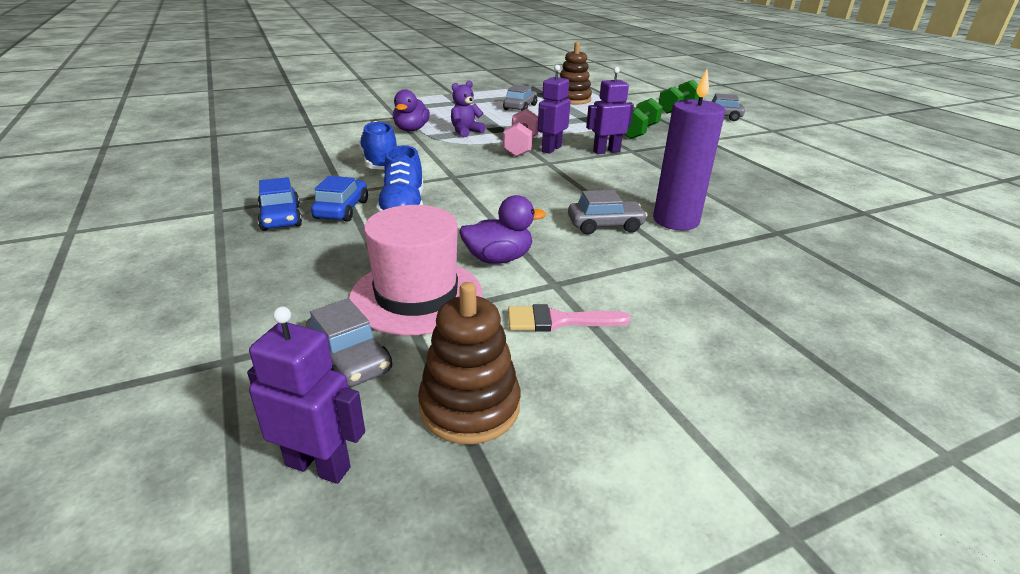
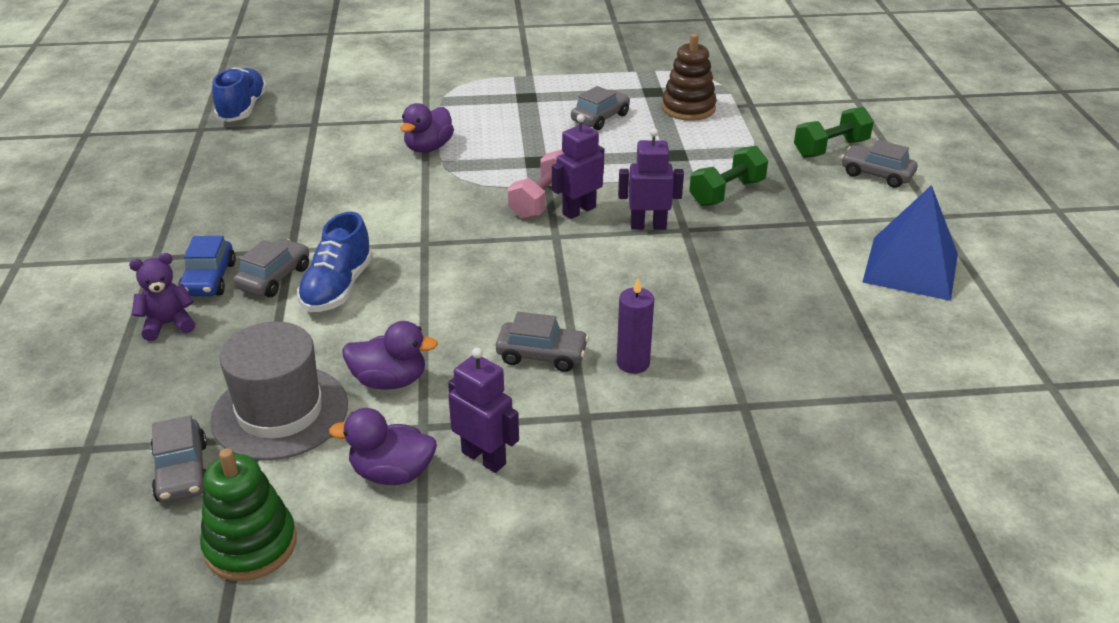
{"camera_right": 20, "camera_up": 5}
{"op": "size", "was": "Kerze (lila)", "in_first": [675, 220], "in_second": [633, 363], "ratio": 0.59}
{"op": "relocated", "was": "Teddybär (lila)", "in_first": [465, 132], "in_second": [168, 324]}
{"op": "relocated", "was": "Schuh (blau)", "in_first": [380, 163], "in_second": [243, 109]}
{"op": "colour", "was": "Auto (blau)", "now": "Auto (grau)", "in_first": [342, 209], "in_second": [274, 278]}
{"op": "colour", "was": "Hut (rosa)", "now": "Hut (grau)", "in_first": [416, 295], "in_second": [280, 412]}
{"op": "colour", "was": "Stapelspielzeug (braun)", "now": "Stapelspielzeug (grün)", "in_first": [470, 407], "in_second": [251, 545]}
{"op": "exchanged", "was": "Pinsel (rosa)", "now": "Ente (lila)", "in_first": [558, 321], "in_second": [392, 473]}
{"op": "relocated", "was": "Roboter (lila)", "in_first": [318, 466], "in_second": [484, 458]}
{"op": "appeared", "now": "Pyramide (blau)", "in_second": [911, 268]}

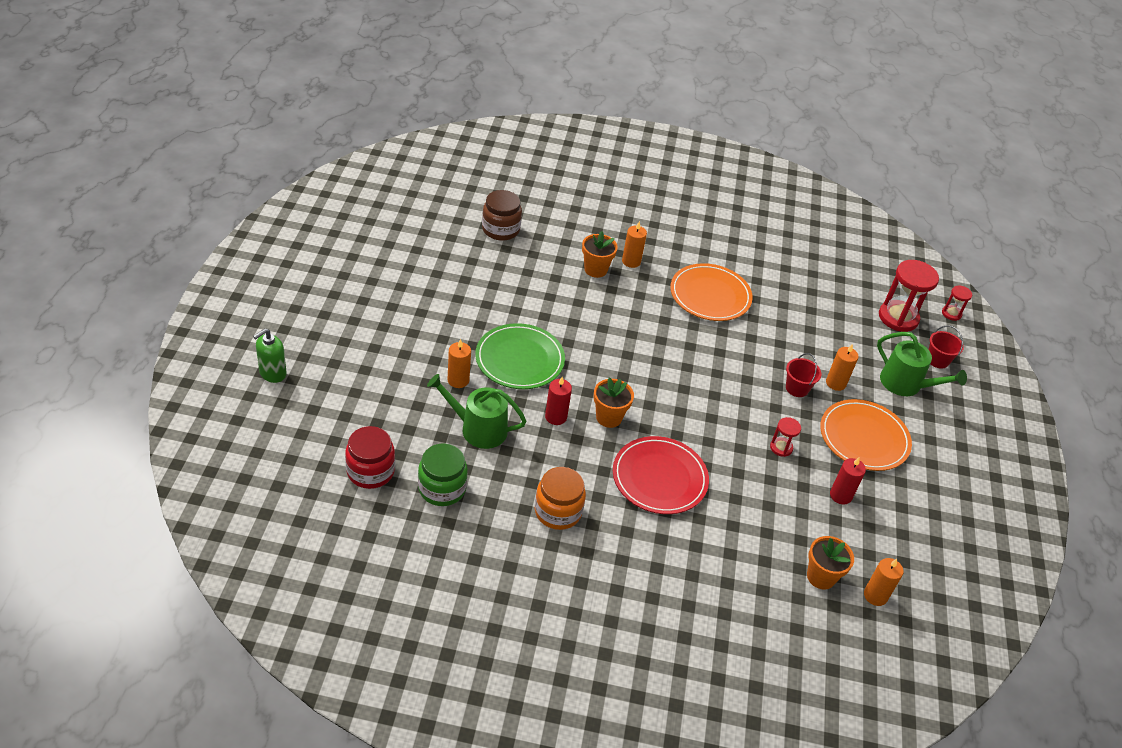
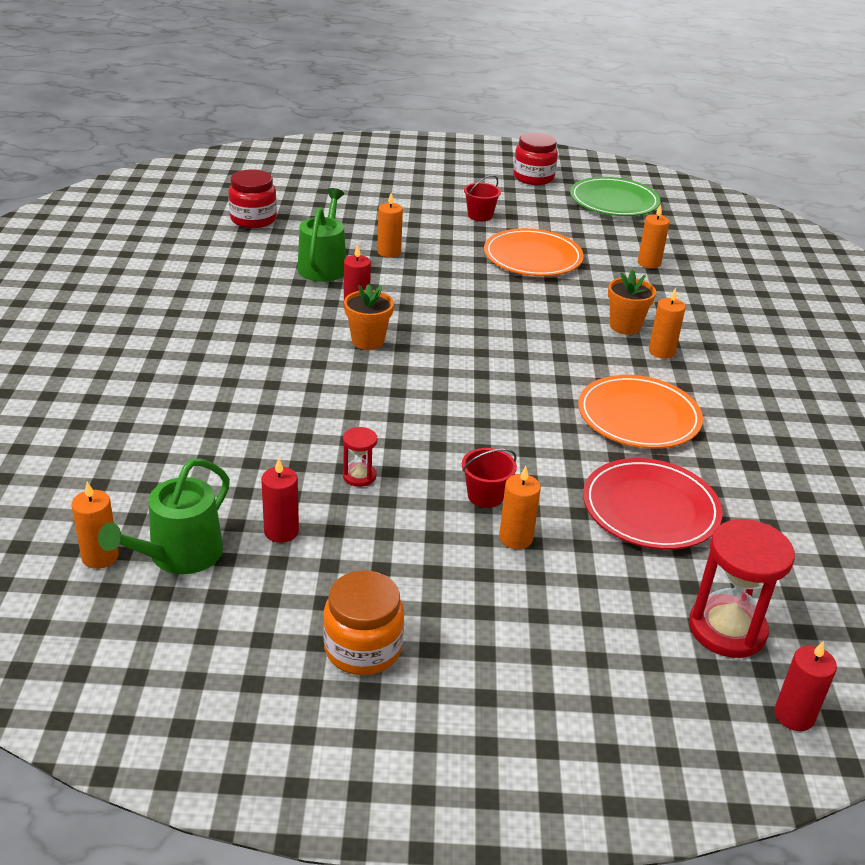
{"camera_right": 85, "camera_up": -10}
{"op": "exchanged", "was": "Einmachglas (braun)", "now": "Kerze (orange)", "in_first": [500, 229], "in_second": [649, 263]}
{"op": "exchanged", "was": "Sanduhr (rot)", "now": "Kerze (rot)", "in_first": [951, 313], "in_second": [794, 715]}
{"op": "relocated", "was": "Teller (grün)", "in_first": [519, 359], "in_second": [614, 201]}
{"op": "relocated", "was": "Eimer (rot)", "in_first": [937, 360], "in_second": [480, 215]}
{"op": "missing", "was": "Seifenspender (grün)", "in_first": [272, 373]}
{"op": "relocated", "was": "Gießkanne (grün)", "in_first": [905, 384], "in_second": [179, 555]}
{"op": "relocated", "was": "Teller (orange)", "in_first": [864, 438], "in_second": [532, 257]}
{"op": "relocated", "was": "Teller (rot)", "in_first": [659, 478], "in_second": [650, 509]}
{"op": "missing", "was": "Einmachglas (grün)", "in_first": [442, 488]}
{"op": "relocated", "was": "Einmachglas (orange)", "in_first": [558, 511], "in_second": [363, 648]}
{"op": "missing", "was": "Blumentopf (orange)", "in_first": [821, 577]}
{"op": "appeared", "now": "Einmachglas (rot)", "in_second": [533, 177]}

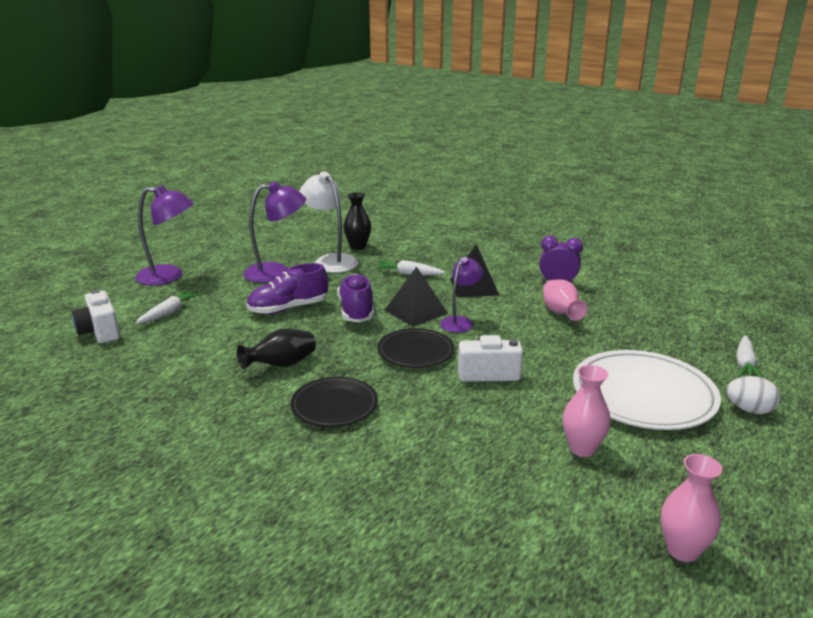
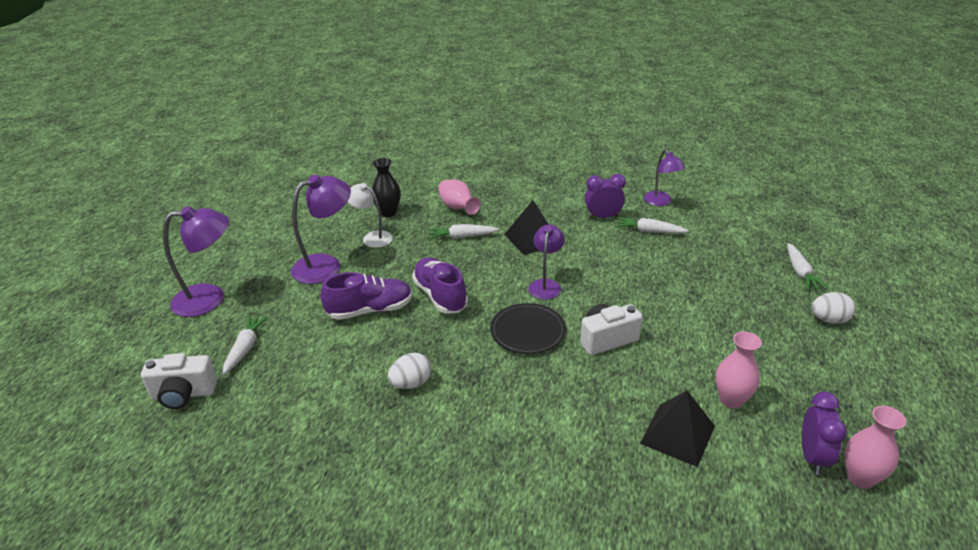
{"camera_right": -20, "camera_up": 10}
{"op": "size", "was": "Lampe (weiß)", "in_first": [330, 261], "in_second": [372, 237], "ratio": 0.64}
{"op": "spun", "was": "Schuh (lila)", "in_first": [288, 308], "in_second": [370, 310], "clockwise": -150}
{"op": "relocated", "was": "Pyramide (schwarz)", "in_first": [416, 311], "in_second": [677, 434]}
{"op": "relocated", "was": "Vase (rosa)", "in_first": [561, 313], "in_second": [458, 208]}
{"op": "spun", "was": "Kamera (weiß)", "in_first": [100, 332], "in_second": [183, 394], "clockwise": -45}
{"op": "exchanged", "was": "Vase (schwarz)", "now": "Ei (weiß)", "in_first": [281, 365], "in_second": [411, 383]}
{"op": "missing", "was": "Teller (weiß)", "in_first": [643, 394]}
{"op": "missing", "was": "Teller (schwarz)", "in_first": [334, 405]}
{"op": "appeared", "now": "Lampe (lila)", "in_second": [660, 202]}
{"op": "appeared", "now": "Karotte (weiß)", "in_second": [648, 231]}
{"op": "appeared", "now": "Wecker (lila)", "in_second": [812, 457]}

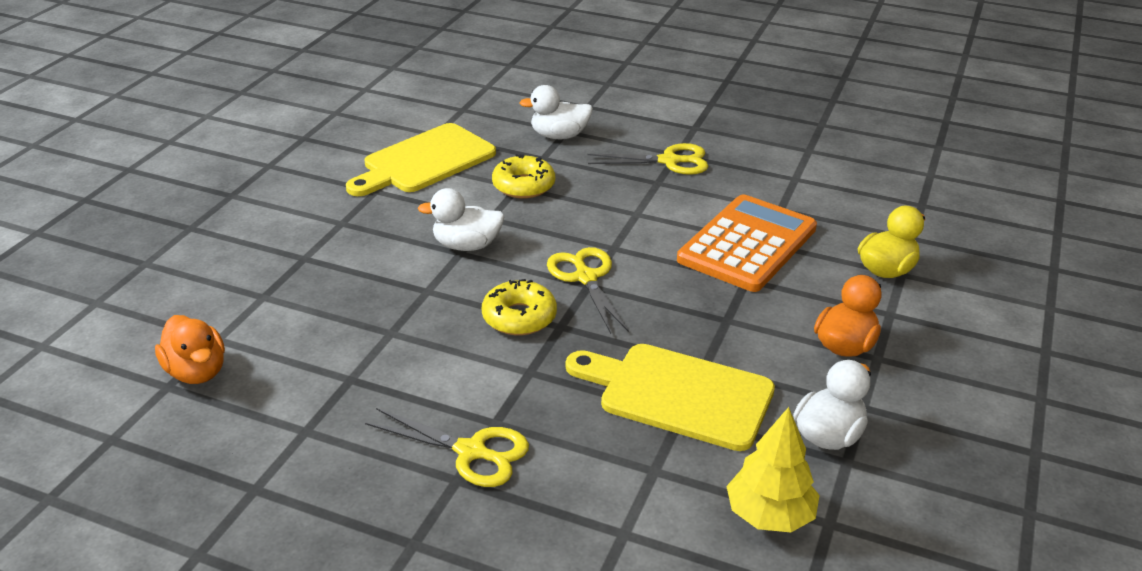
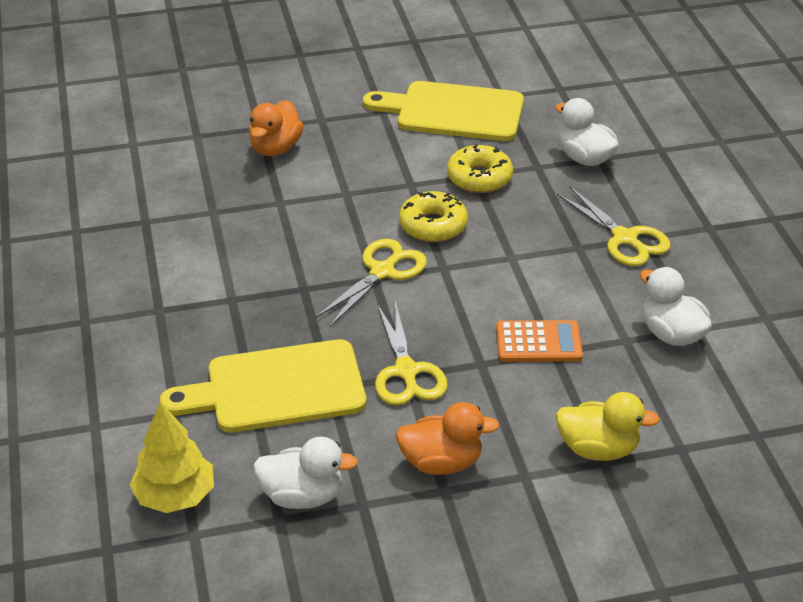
{"camera_right": 55, "camera_up": 5}
{"op": "relocated", "was": "Ente (weiß)", "in_first": [466, 245], "in_second": [671, 334]}
{"op": "size", "was": "Taschenrechner (orange)", "in_first": [747, 244], "in_second": [538, 342], "ratio": 0.54}
{"op": "relocated", "was": "Donut (gelb)", "in_first": [519, 317], "in_second": [433, 225]}
{"op": "relocated", "was": "Ente (orange)", "in_first": [197, 372], "in_second": [275, 148]}
{"op": "spun", "was": "Schneidebrett (gelb)", "in_first": [678, 394], "in_second": [277, 388], "clockwise": -90}
{"op": "relocated", "was": "Schere (gelb)", "in_first": [471, 452], "in_second": [406, 371]}

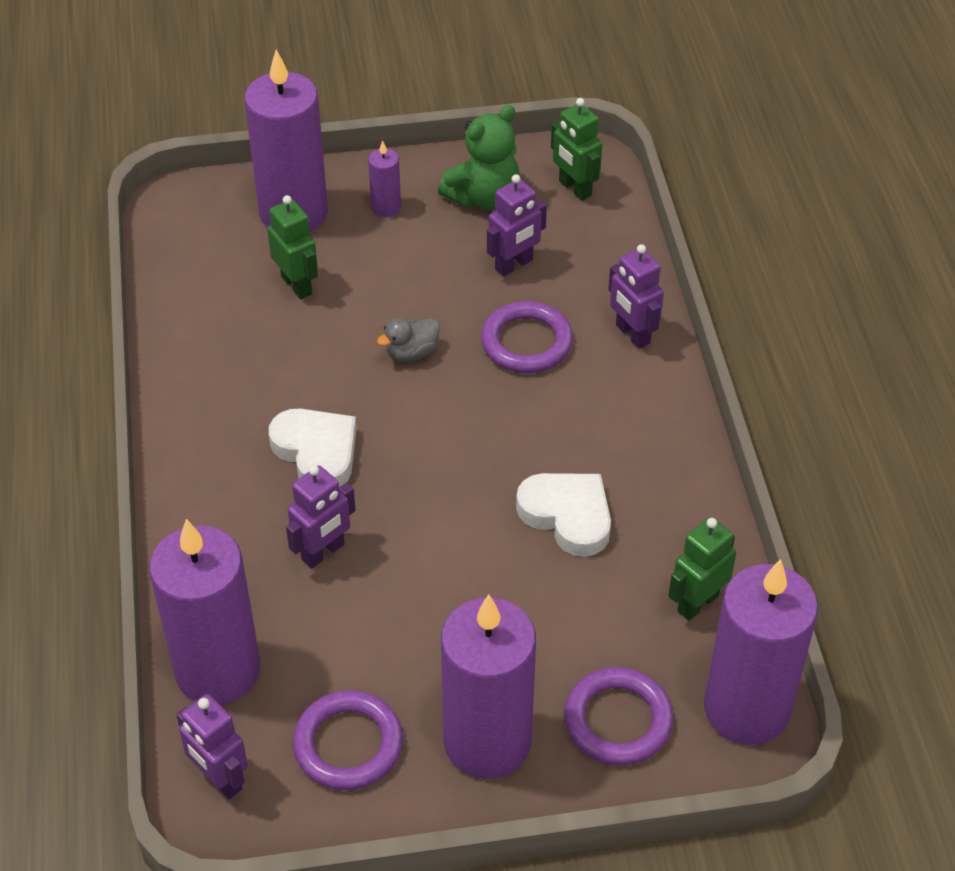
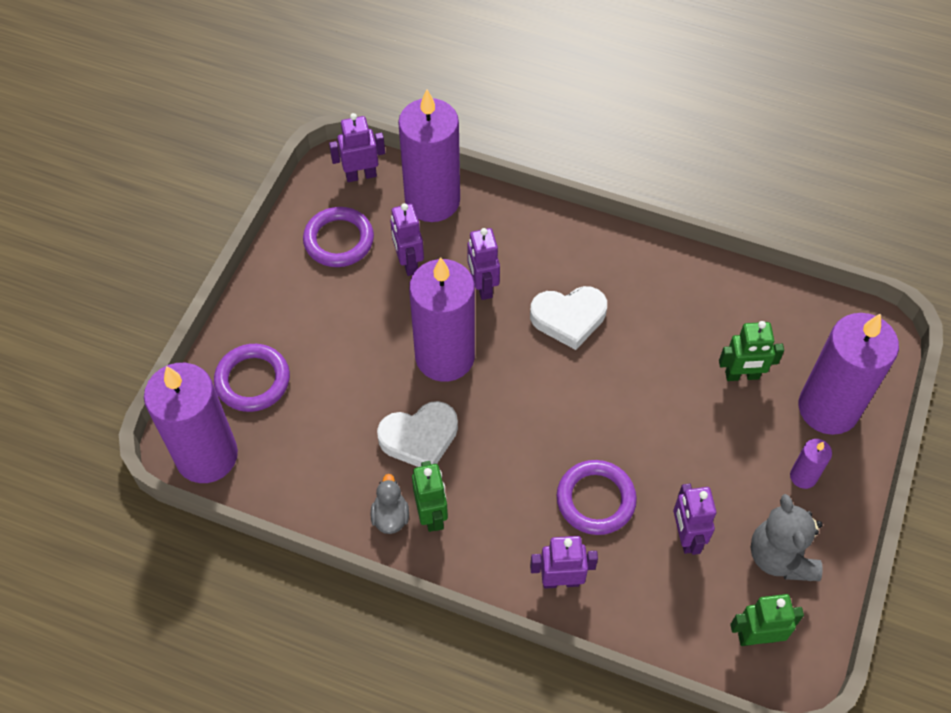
{"camera_right": 120, "camera_up": 10}
{"op": "colour", "was": "Teddybär (grün)", "now": "Teddybär (grau)", "in_first": [484, 197], "in_second": [780, 557]}
{"op": "relocated", "was": "Ente (grau)", "in_first": [411, 353], "in_second": [390, 516]}
{"op": "relocated", "was": "Roboter (grün)", "in_first": [697, 603], "in_second": [431, 514]}
{"op": "relocated", "was": "Kerze (lila)", "in_first": [487, 742], "in_second": [445, 356]}
{"op": "appeared", "now": "Roboter (lila)", "in_second": [408, 262]}

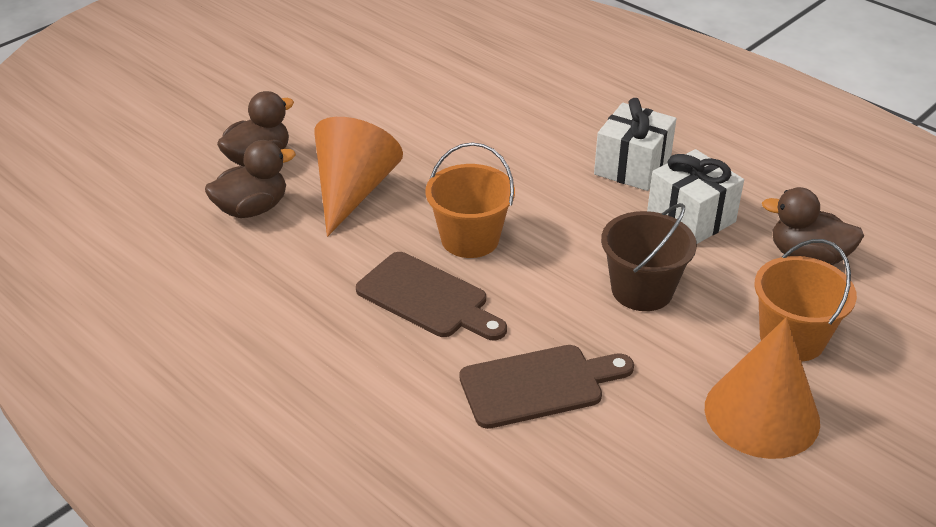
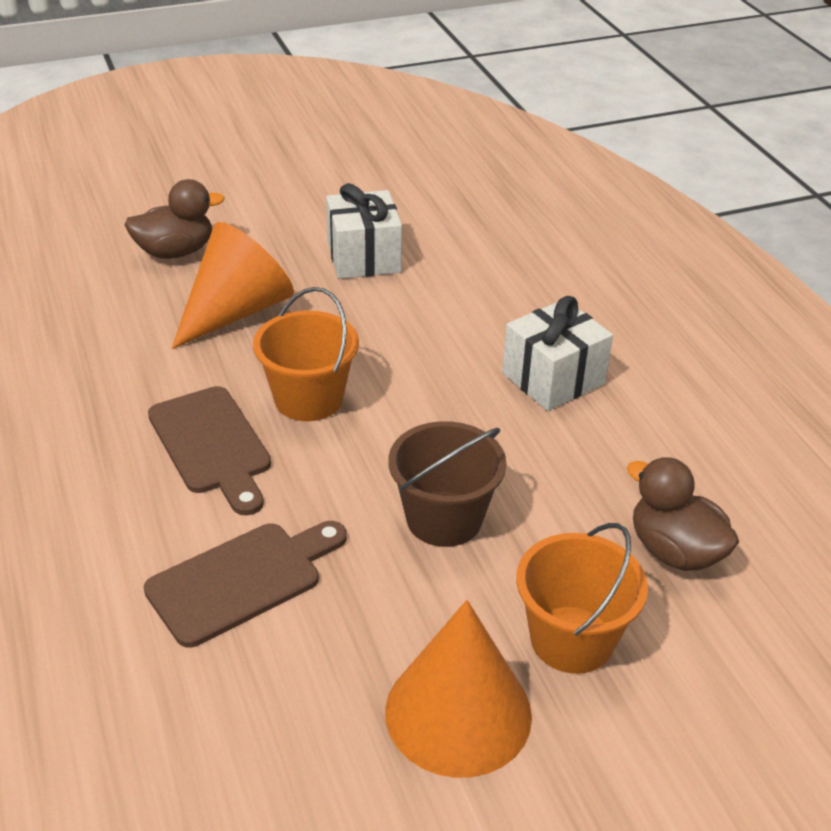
{"camera_right": 25, "camera_up": 0}
{"op": "missing", "was": "Ente (braun)", "in_first": [252, 209]}
{"op": "relocated", "was": "Geschenk (weiß)", "in_first": [691, 218], "in_second": [363, 257]}
{"op": "spun", "was": "Schneidebrett (braun)", "in_first": [538, 385], "in_second": [242, 580], "clockwise": -45}

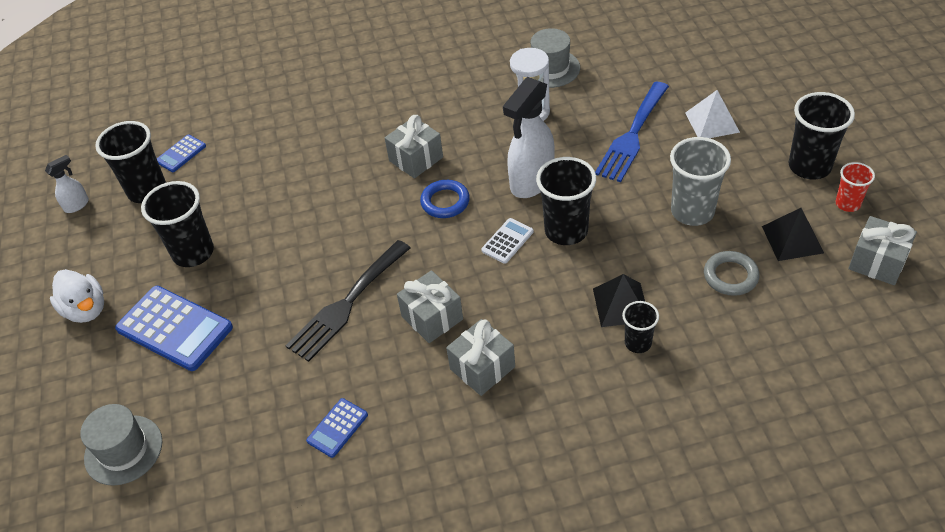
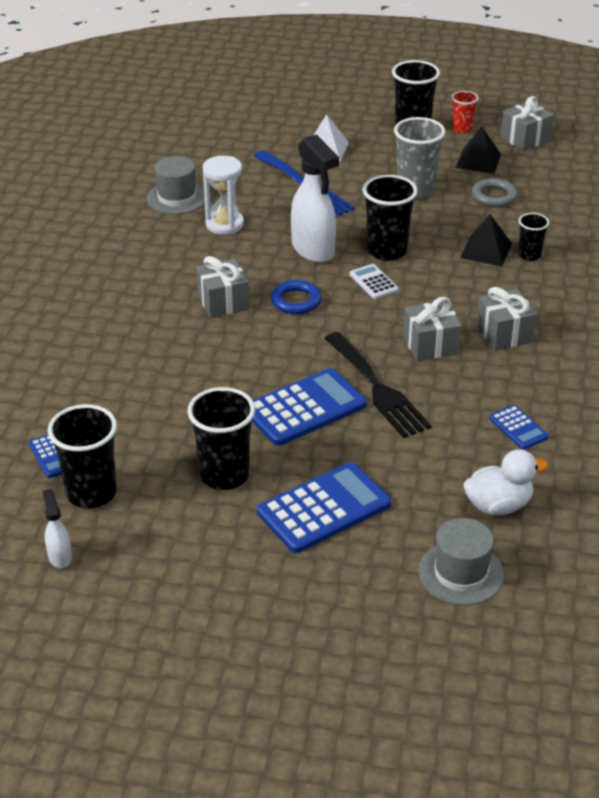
{"camera_right": -70, "camera_up": -10}
{"op": "relocated", "was": "Ente (weiß)", "in_first": [86, 309], "in_second": [498, 505]}
{"op": "appeared", "now": "Taschenrechner (blau)", "in_second": [305, 408]}

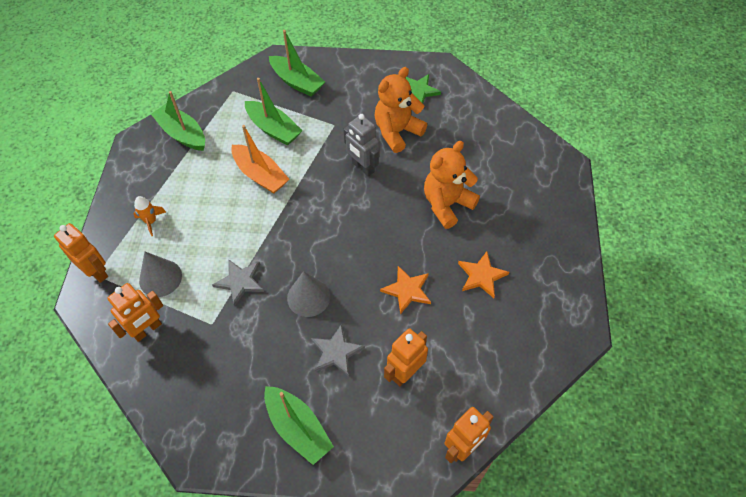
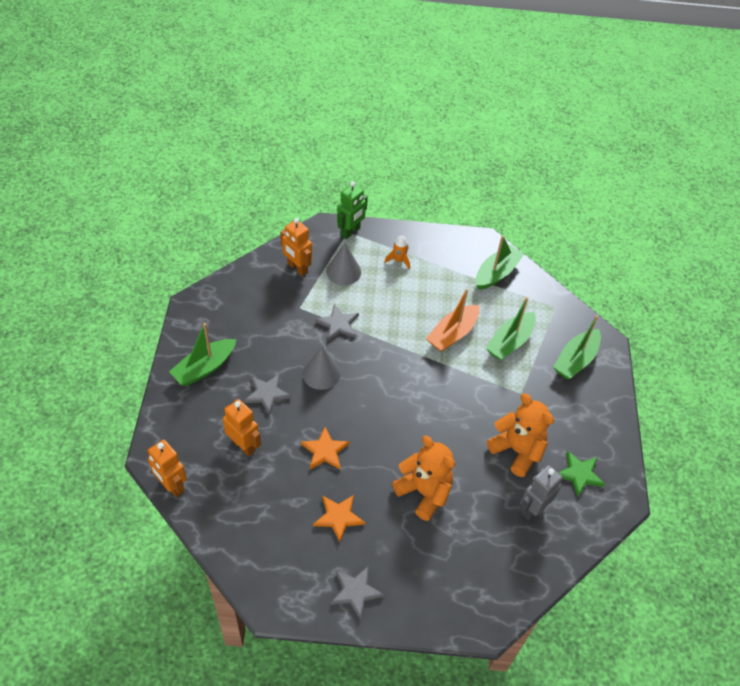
{"camera_right": 85, "camera_up": -5}
{"op": "relocated", "was": "Roboter (grau)", "in_first": [363, 167], "in_second": [533, 509]}
{"op": "colour", "was": "Roboter (orange)", "now": "Roboter (grün)", "in_first": [96, 272], "in_second": [350, 232]}
{"op": "appeared", "now": "Stern (grau)", "in_second": [355, 592]}

